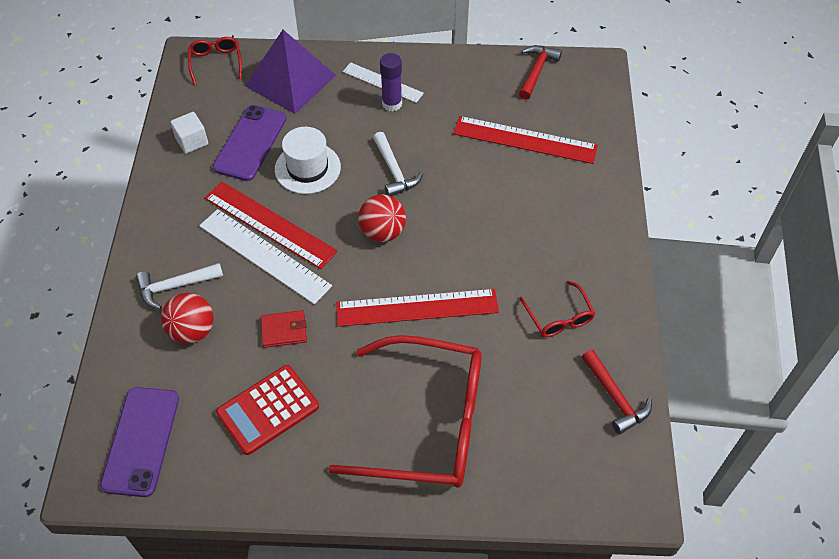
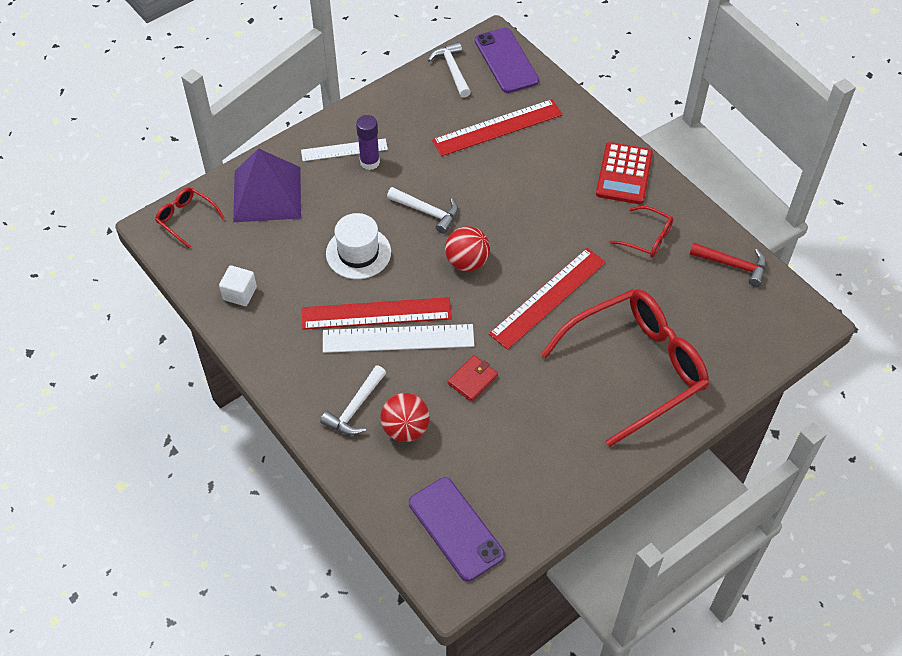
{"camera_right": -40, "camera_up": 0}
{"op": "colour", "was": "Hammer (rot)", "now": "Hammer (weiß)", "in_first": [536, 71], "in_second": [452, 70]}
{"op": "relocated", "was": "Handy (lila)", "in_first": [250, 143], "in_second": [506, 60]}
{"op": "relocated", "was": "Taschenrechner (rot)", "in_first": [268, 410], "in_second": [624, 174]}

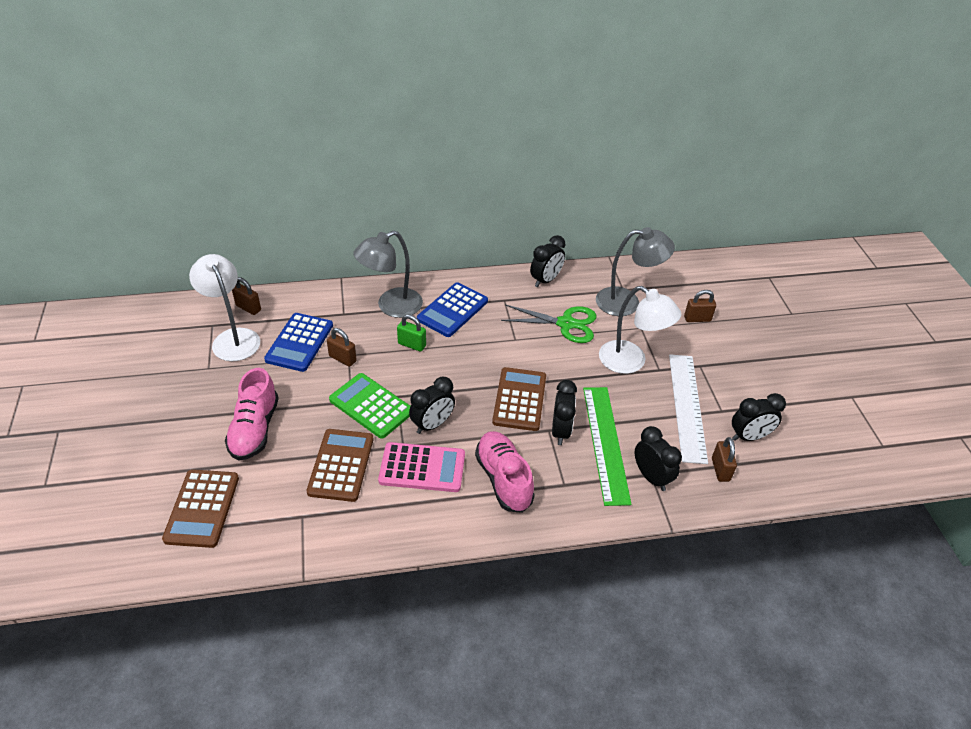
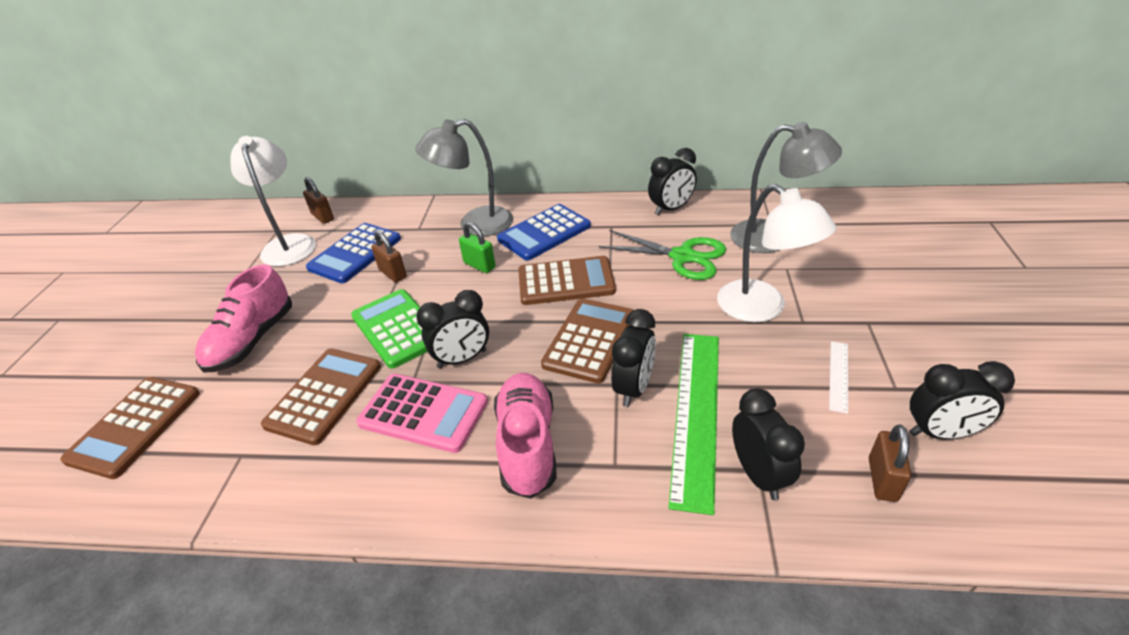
{"camera_right": 20, "camera_up": -5}
{"op": "missing", "was": "Vorhängeschloss (braun)", "in_first": [697, 319]}
{"op": "size", "was": "Lineal (weiß)", "in_first": [687, 406], "in_second": [839, 376], "ratio": 0.45}
{"op": "appeared", "now": "Taschenrechner (braun)", "in_second": [566, 281]}

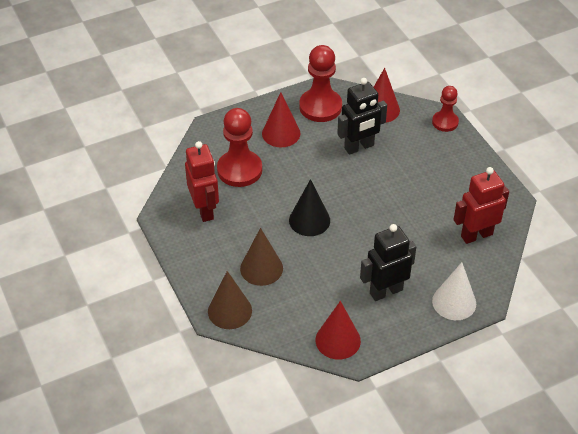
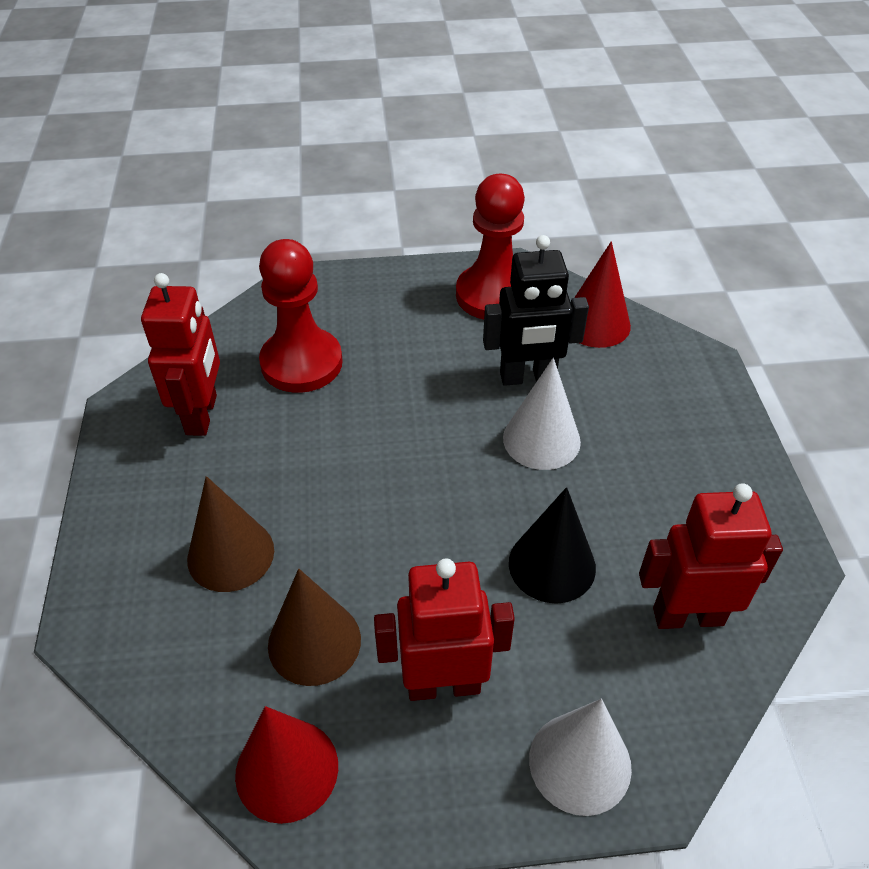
{"camera_right": 20, "camera_up": 0}
{"op": "missing", "was": "Bauer (rot)", "in_first": [445, 122]}
{"op": "missing", "was": "Kegel (rot)", "in_first": [281, 133]}
{"op": "relocated", "was": "Kegel (schwarz)", "in_first": [309, 220], "in_second": [552, 565]}
{"op": "colour", "was": "Roboter (schwarz)", "now": "Roboter (rot)", "in_first": [386, 291], "in_second": [443, 684]}
{"op": "relocated", "was": "Kegel (braun)", "in_first": [229, 311], "in_second": [314, 642]}
{"op": "appeared", "now": "Kegel (weiß)", "in_second": [541, 439]}

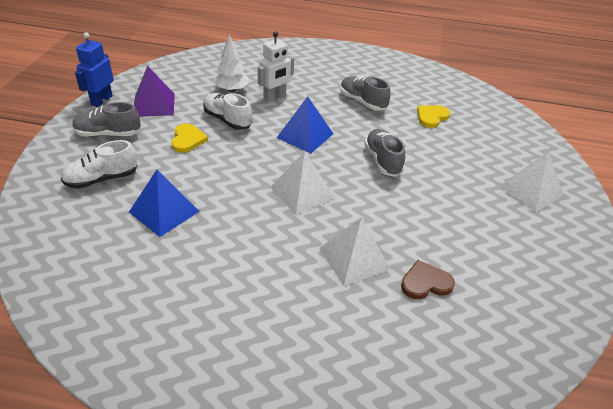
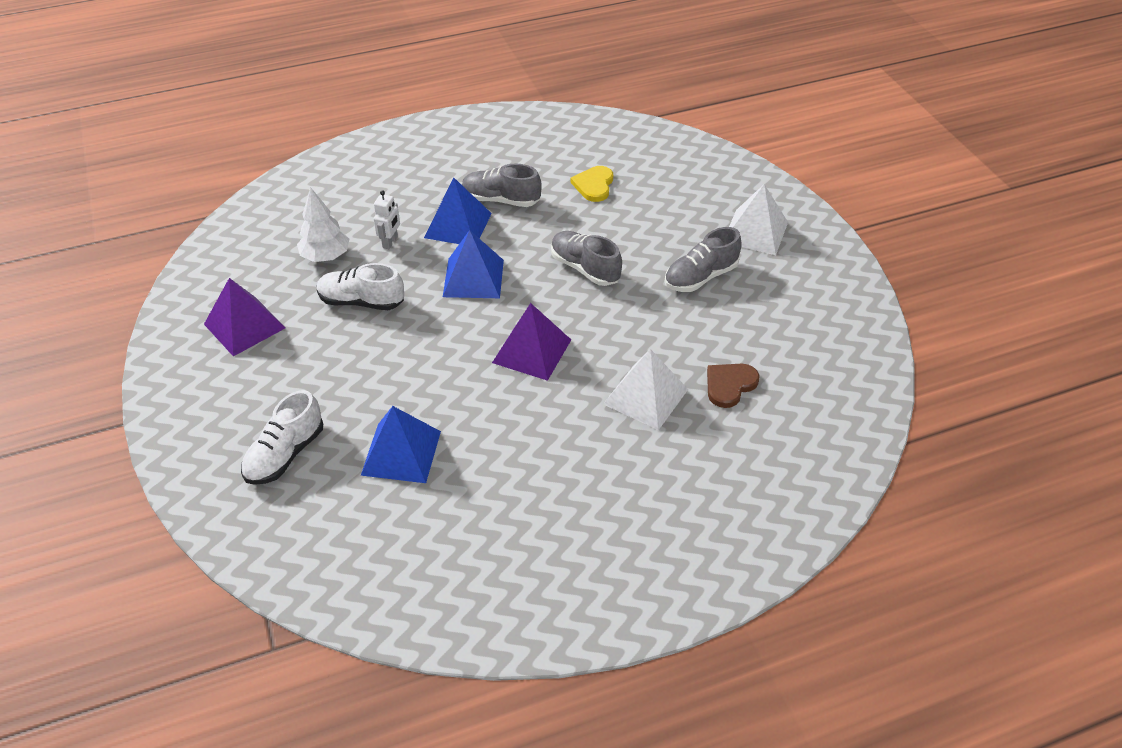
{"camera_right": -30, "camera_up": 5}
{"op": "size", "was": "Roboter (weiß)", "in_first": [275, 97], "in_second": [390, 242], "ratio": 0.64}
{"op": "missing", "was": "Roboter (blau)", "in_first": [101, 100]}
{"op": "relocated", "was": "Schuh (grau)", "in_first": [108, 134], "in_second": [700, 277]}
{"op": "missing", "was": "Herz (gelb)", "in_first": [187, 139]}
{"op": "colour", "was": "Pyramide (weiß)", "now": "Pyramide (lila)", "in_first": [302, 192], "in_second": [532, 351]}
{"op": "appeared", "now": "Pyramide (blau)", "in_second": [458, 225]}

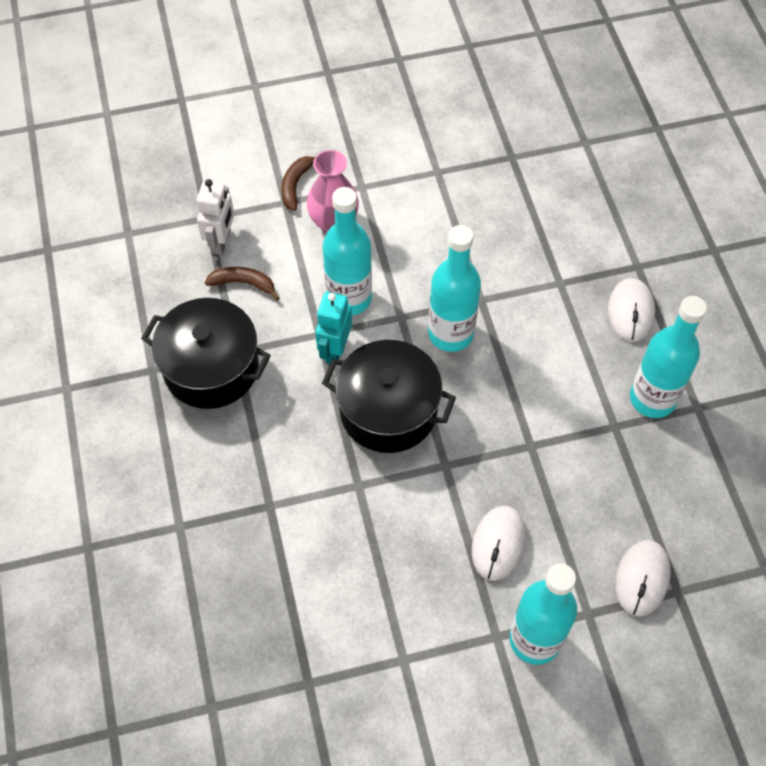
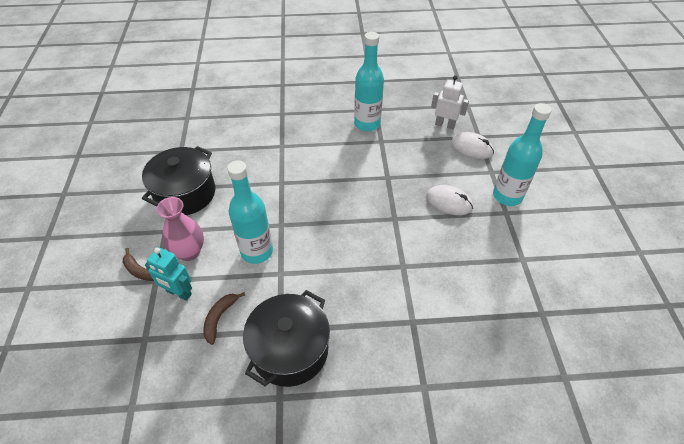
{"camera_right": -80, "camera_up": -10}
{"op": "relocated", "was": "Roboter (weiß)", "in_first": [221, 241], "in_second": [445, 125]}
{"op": "missing", "was": "Flasche (türkis)", "in_first": [450, 333]}
{"op": "missing", "was": "Computermaus (weiß)", "in_first": [631, 311]}
{"op": "relocated", "was": "Roboter (türkis)", "in_first": [335, 350], "in_second": [179, 293]}
{"op": "relocated", "was": "Kochtopf (schwarz)", "in_first": [388, 410], "in_second": [185, 193]}

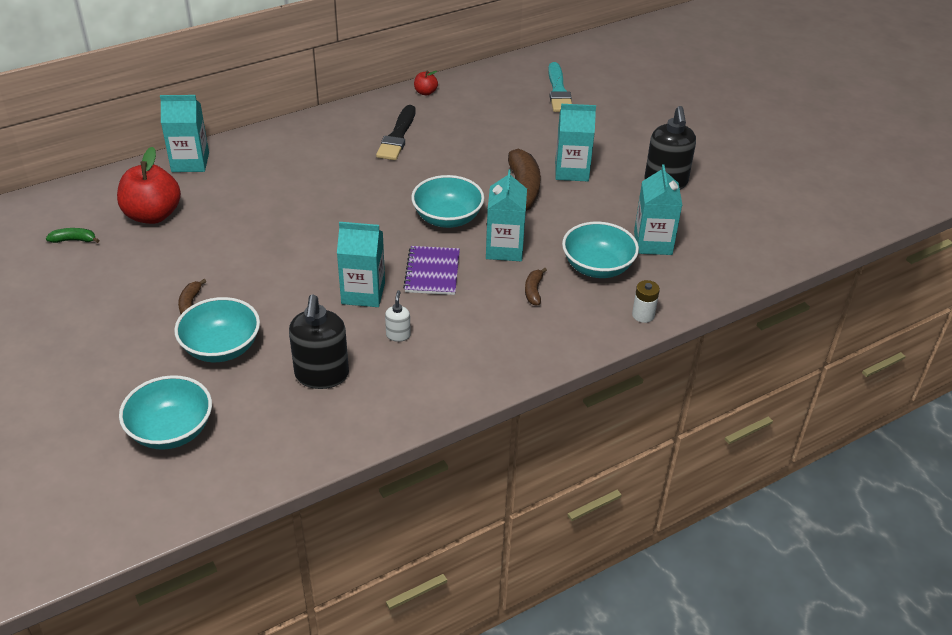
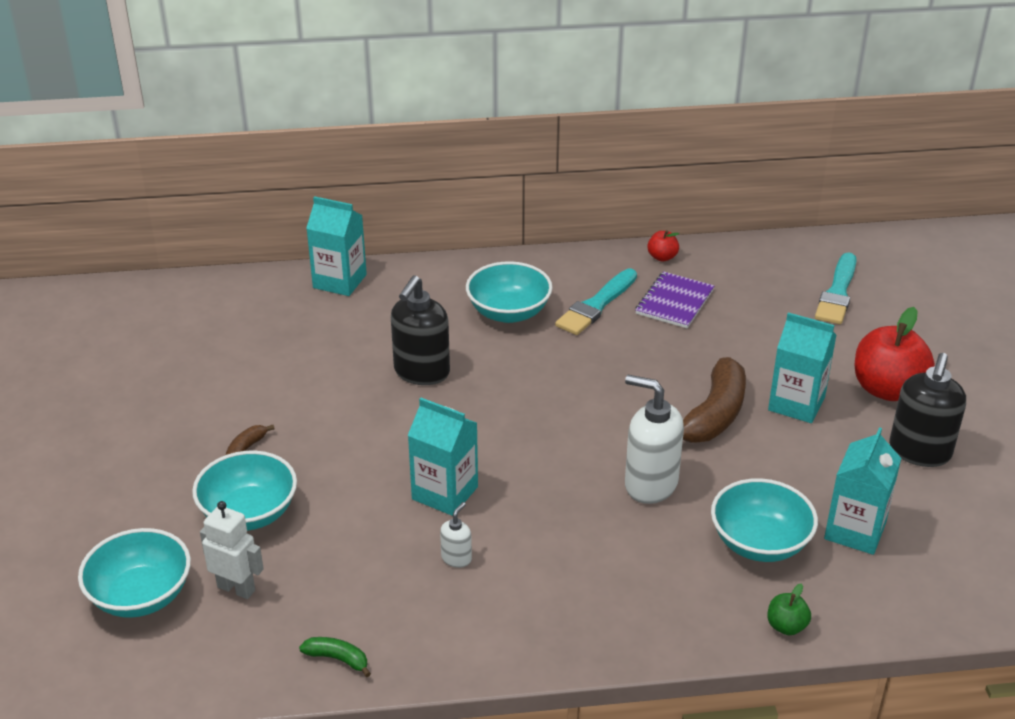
{"camera_right": 25, "camera_up": -5}
{"op": "colour", "was": "Pinsel (schwarz)", "now": "Pinsel (türkis)", "in_first": [397, 136], "in_second": [596, 305]}
{"op": "relocated", "was": "Apfel (rot)", "in_first": [153, 215], "in_second": [887, 389]}
{"op": "exchanged", "was": "Getränkekarton (türkis)", "now": "Seifenspender (weiß)", "in_first": [504, 249], "in_second": [650, 484]}
{"op": "relocated", "was": "Schüssel (türkis)", "in_first": [447, 218], "in_second": [509, 312]}
{"op": "relocated", "was": "Banane (grün)", "in_first": [74, 240], "in_second": [338, 659]}
{"op": "relocated", "was": "Notizbuch (lila)", "in_first": [432, 272], "in_second": [674, 302]}
{"op": "missing", "was": "Banane (braun)", "in_first": [533, 291]}
{"op": "exchanged", "was": "Batterie (weiß)", "now": "Apfel (grün)", "in_first": [643, 315], "in_second": [786, 626]}
{"op": "relocated", "was": "Seifenspender (schwarz)", "in_first": [322, 375], "in_second": [421, 372]}
{"op": "appeared", "now": "Roboter (weiß)", "in_second": [236, 588]}

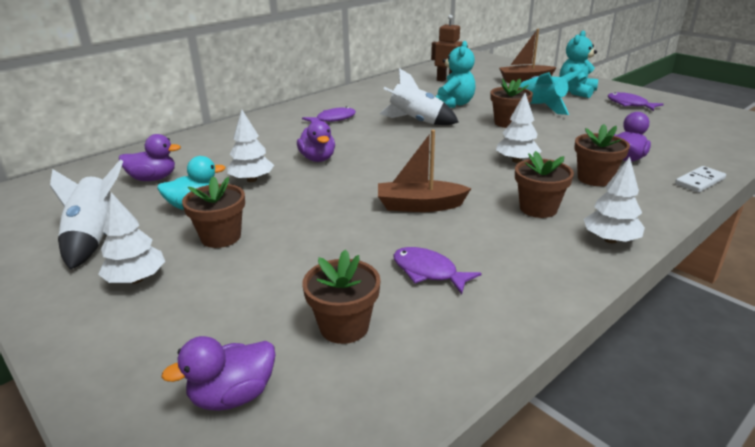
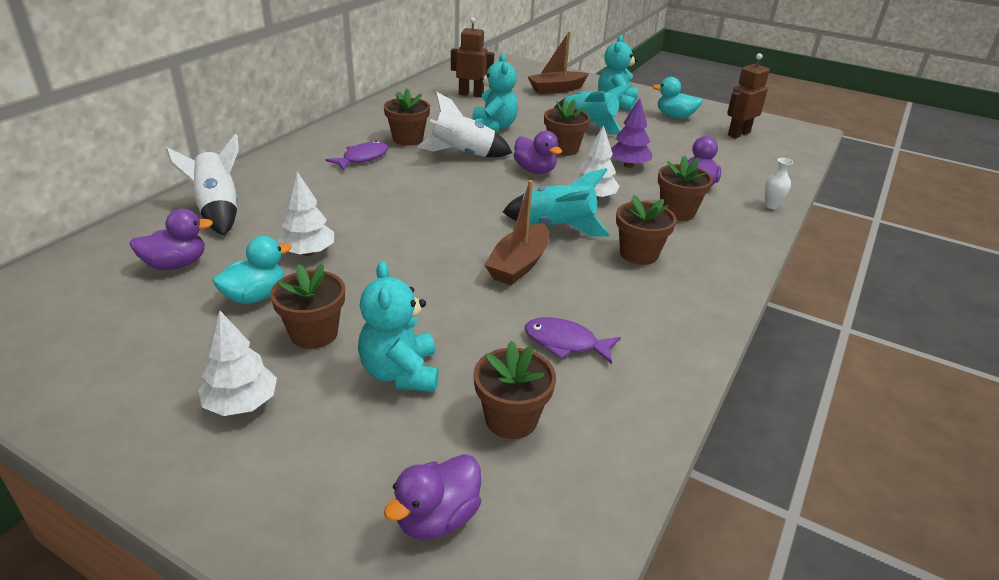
{"camera_right": -20, "camera_up": 5}
{"op": "exchanged", "was": "Fisch (lila)", "now": "Ente (türkis)", "in_first": [629, 104], "in_second": [675, 116]}
{"op": "relocated", "was": "Ente (lila)", "in_first": [318, 159], "in_second": [535, 170]}
{"op": "spun", "was": "Boot (braun)", "in_first": [419, 206], "in_second": [518, 265], "clockwise": -45}
{"op": "missing", "was": "Baum (weiß)", "in_first": [610, 240]}
{"op": "relocated", "was": "Rakete (weiß)", "in_first": [94, 238], "in_second": [218, 210]}
{"op": "exchanged", "was": "Dominostein (weiß)", "now": "Vase (weiß)", "in_first": [699, 181], "in_second": [771, 206]}
{"op": "appeared", "now": "Roboter (braun)", "in_second": [738, 134]}
{"op": "appeared", "now": "Blumentopf (braun)", "in_second": [408, 139]}
{"op": "appeared", "now": "Baum (lila)", "in_second": [628, 165]}
{"op": "appeared", "now": "Rakete (türkis)", "in_second": [556, 227]}
{"op": "appeared", "now": "Teddybär (türkis)", "in_second": [400, 373]}

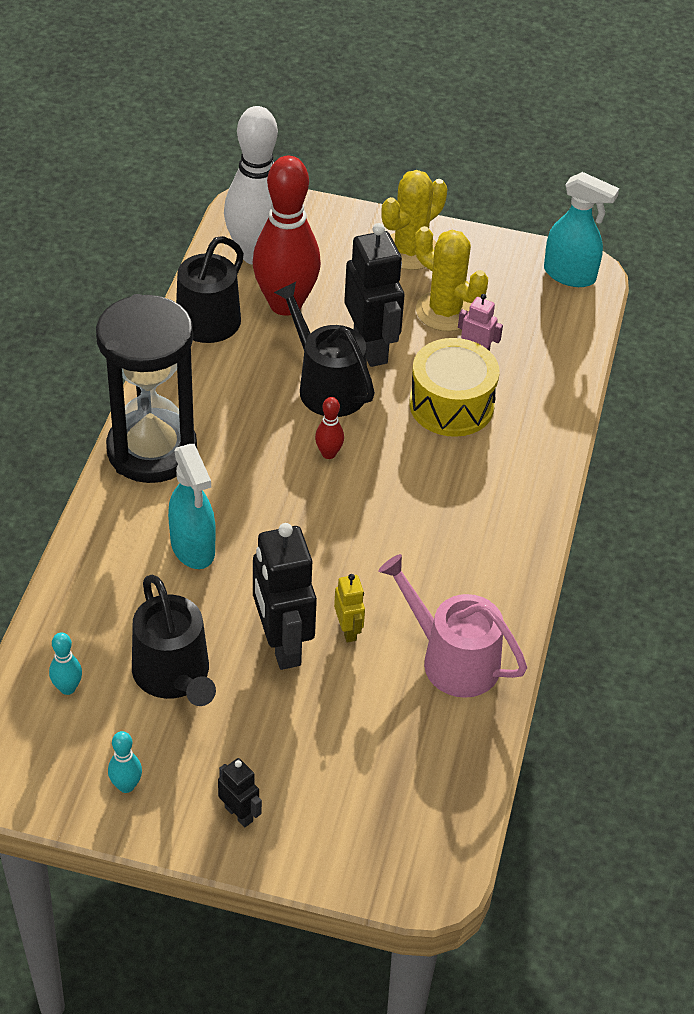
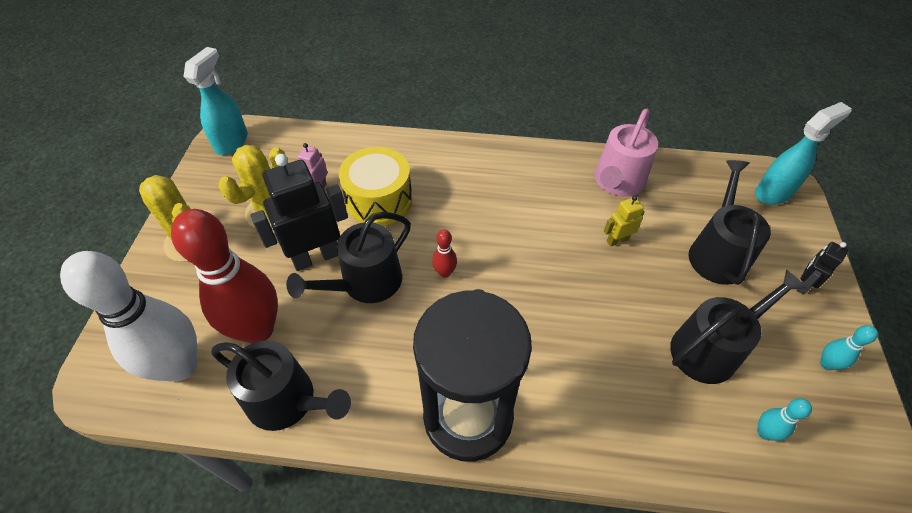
{"camera_right": -95, "camera_up": 5}
{"op": "relocated", "was": "Sprühflasche (türkis)", "in_first": [193, 548], "in_second": [773, 193]}
{"op": "missing", "was": "Roboter (schwarz)", "in_first": [282, 644]}
{"op": "appeared", "now": "Gießkanne (schwarz)", "in_second": [717, 253]}

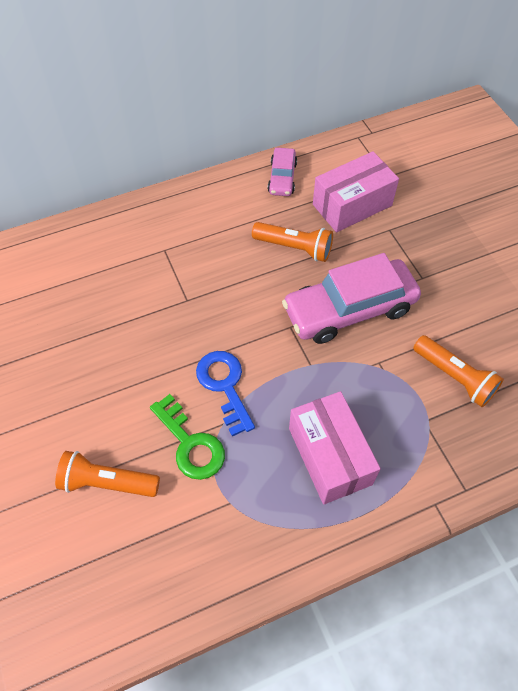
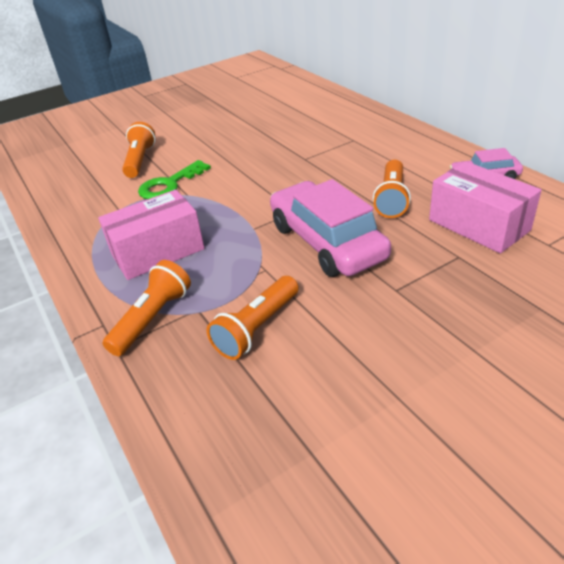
{"camera_right": 85, "camera_up": -20}
{"op": "missing", "was": "Schlüssel (blau)", "in_first": [224, 386]}
{"op": "appeared", "now": "Taschenlampe (orange)", "in_second": [153, 318]}

